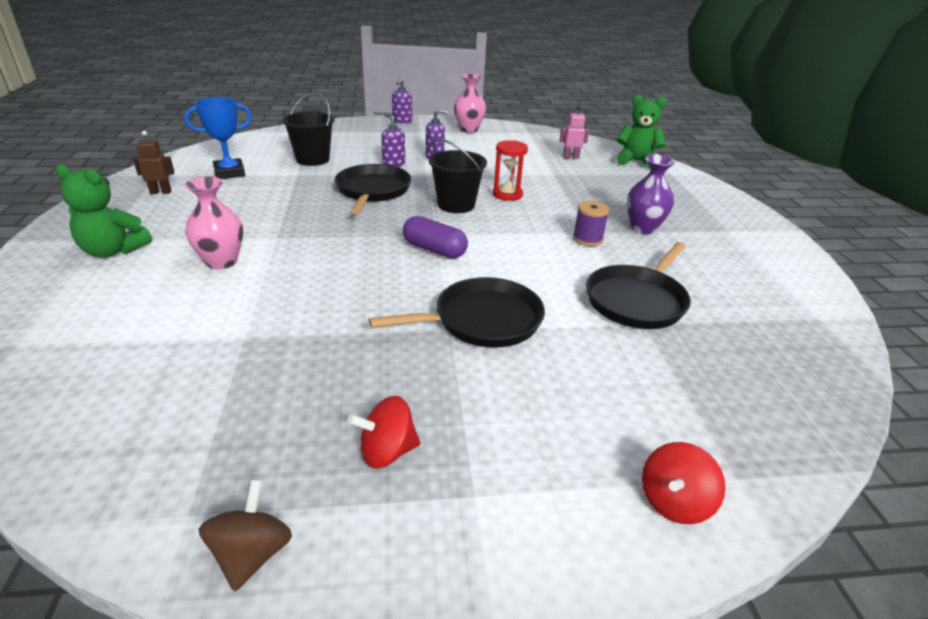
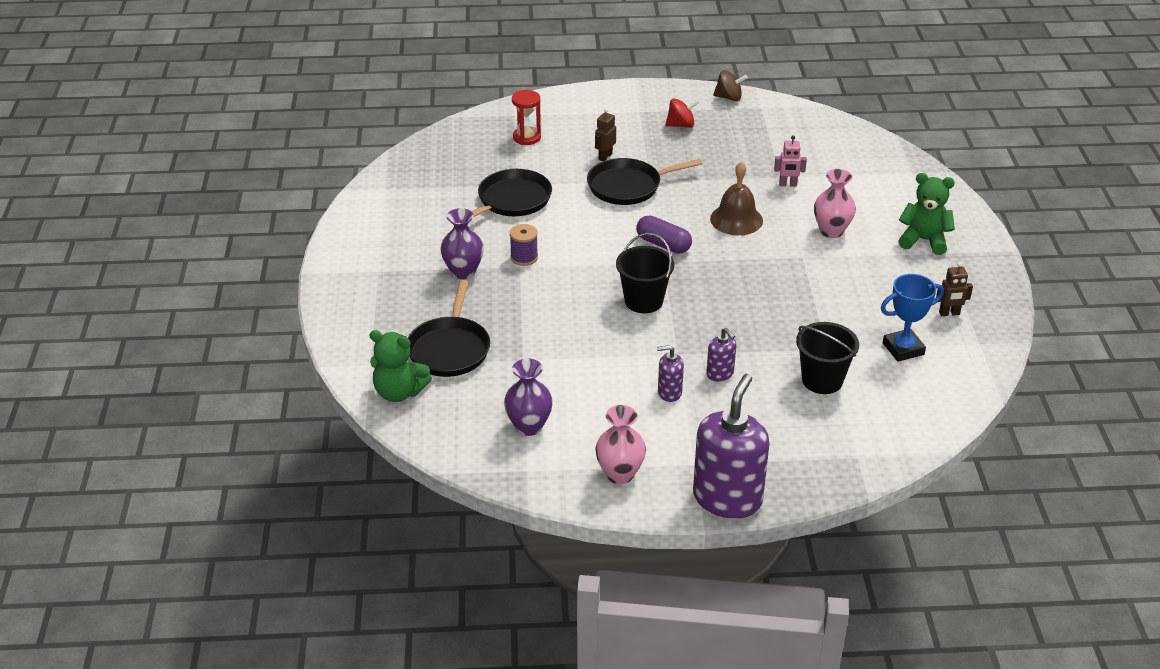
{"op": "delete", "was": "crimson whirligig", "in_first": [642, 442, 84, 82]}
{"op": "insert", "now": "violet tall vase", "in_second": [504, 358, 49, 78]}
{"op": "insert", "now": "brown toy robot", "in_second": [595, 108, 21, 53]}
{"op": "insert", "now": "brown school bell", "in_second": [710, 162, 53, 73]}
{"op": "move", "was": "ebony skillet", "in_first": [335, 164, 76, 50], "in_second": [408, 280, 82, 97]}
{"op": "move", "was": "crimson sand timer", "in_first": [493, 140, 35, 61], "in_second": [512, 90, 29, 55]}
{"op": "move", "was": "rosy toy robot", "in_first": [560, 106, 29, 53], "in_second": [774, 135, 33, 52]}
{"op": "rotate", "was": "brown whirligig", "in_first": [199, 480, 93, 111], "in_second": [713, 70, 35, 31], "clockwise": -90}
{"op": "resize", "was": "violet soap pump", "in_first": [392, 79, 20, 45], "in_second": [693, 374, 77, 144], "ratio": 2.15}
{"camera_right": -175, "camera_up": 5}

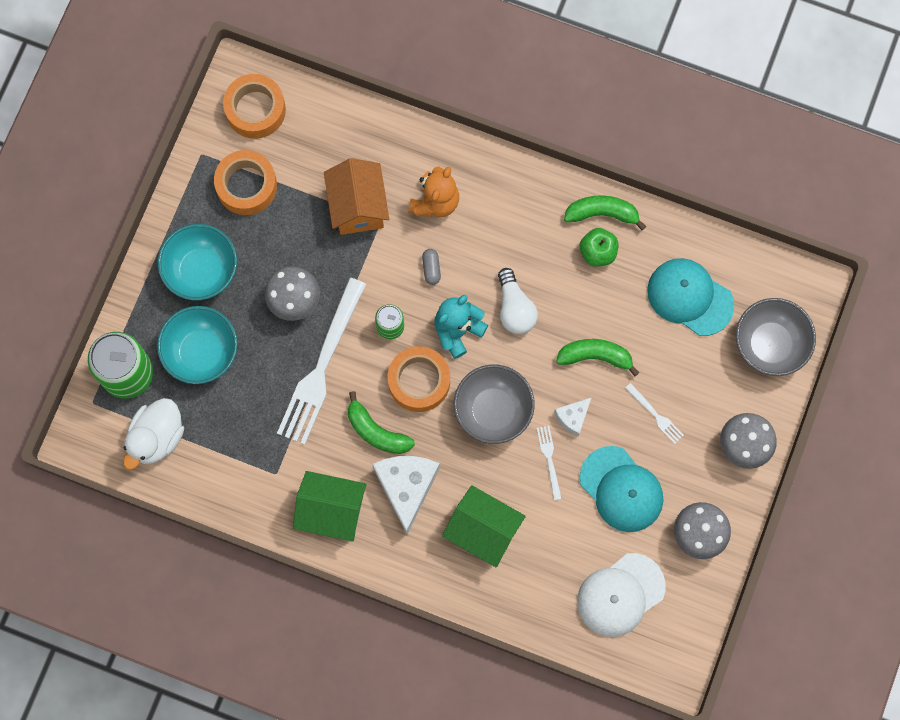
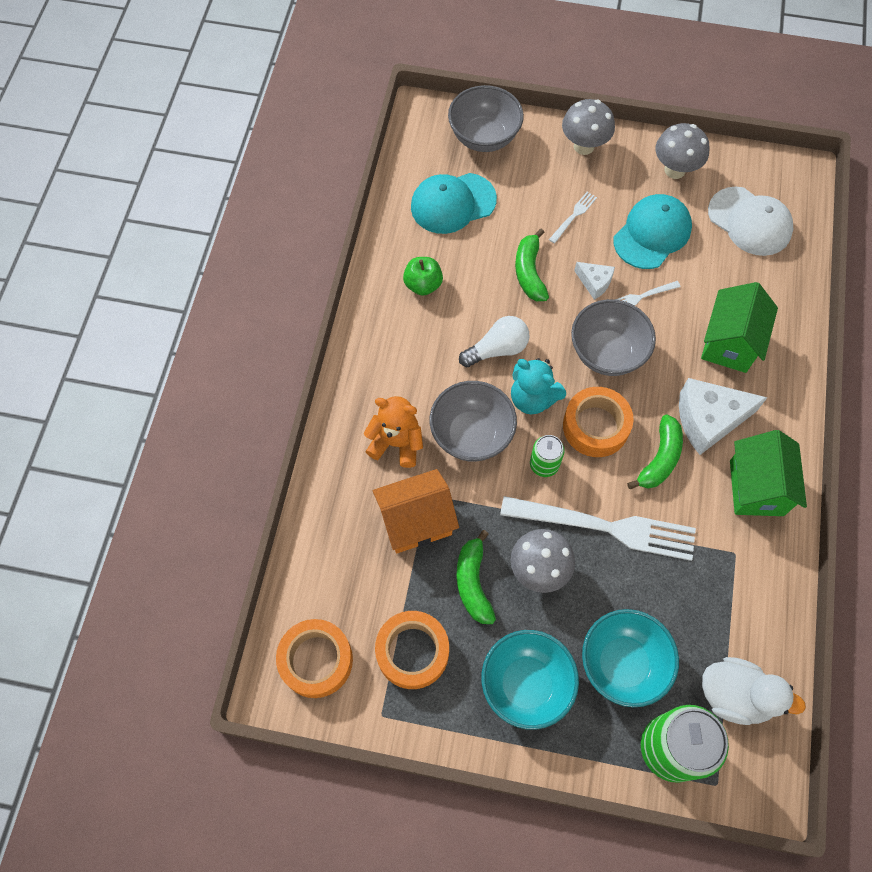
{"op": "move", "was": "emerald banana fruit", "in_first": [564, 195, 82, 35], "in_second": [456, 530, 40, 94]}
{"op": "replace", "was": "ash-grey pill", "now": "ash-grey deep dish", "in_first": [422, 249, 19, 36], "in_second": [430, 381, 87, 81]}
{"op": "rotate", "was": "aqua baseball cap", "in_first": [647, 258, 87, 78], "in_second": [411, 173, 86, 61], "clockwise": 45}
{"camera_right": -100, "camera_up": -10}

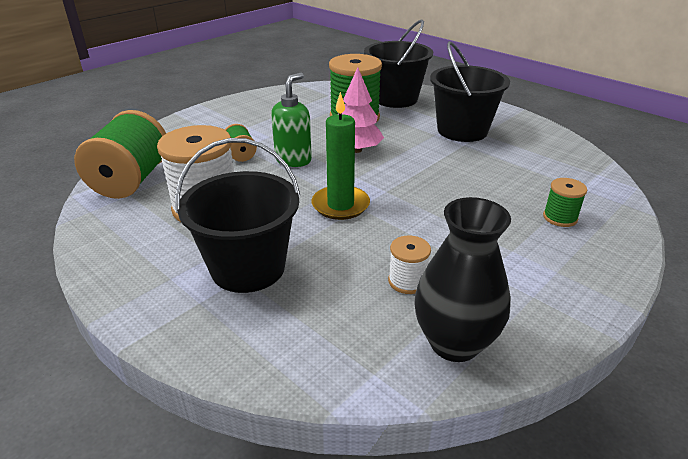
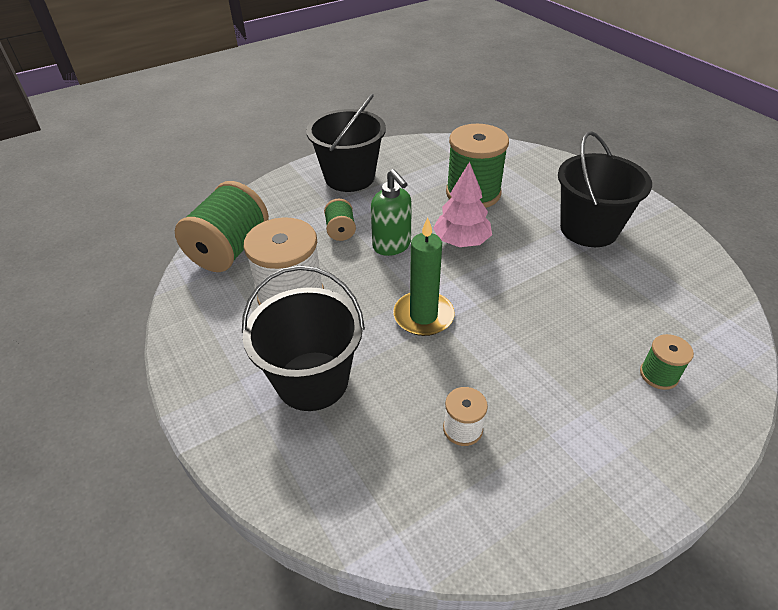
{"op": "delete", "was": "ebony tall vase", "in_first": [414, 197, 97, 165]}
{"op": "move", "was": "ebony sand bucket", "in_first": [364, 19, 69, 89], "in_second": [306, 94, 80, 98]}
{"op": "rotate", "was": "emerald soap pump", "in_first": [271, 73, 41, 94], "in_second": [371, 169, 41, 87], "clockwise": 105}
{"camera_right": 15, "camera_up": 10}

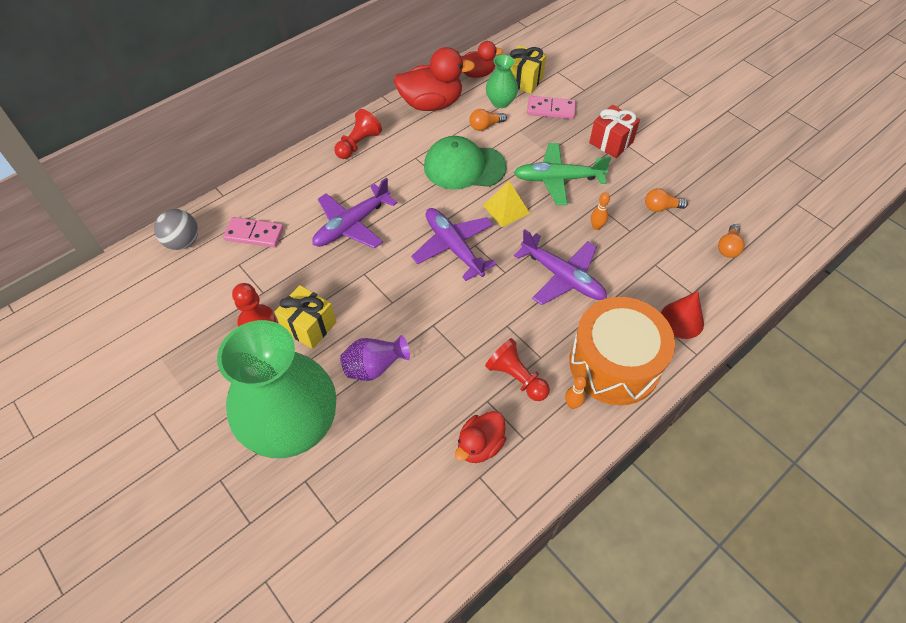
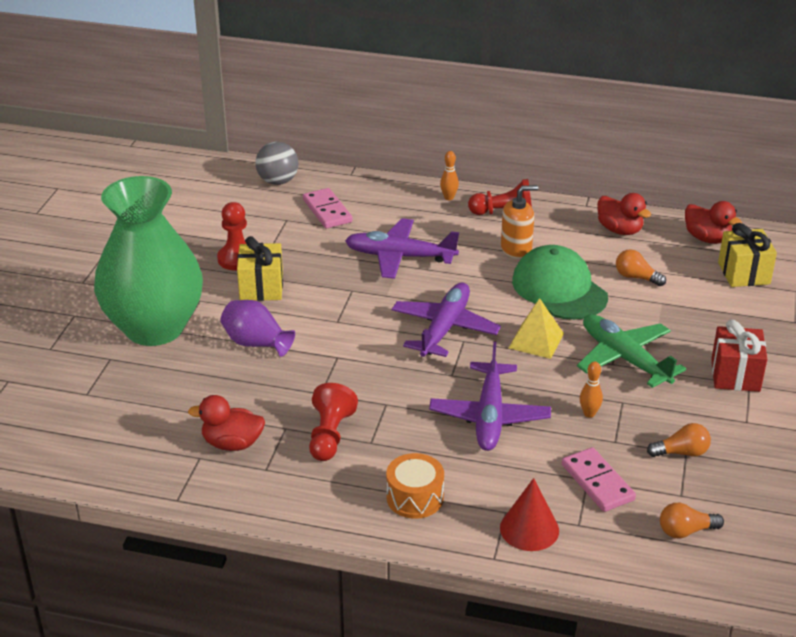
{"op": "delete", "was": "emerald tall vase", "in_first": [486, 55, 32, 53]}
{"op": "insert", "now": "orange-coloured soap pump", "in_second": [501, 185, 37, 74]}
{"op": "move", "was": "rosy domino piece", "in_first": [527, 96, 49, 23], "in_second": [562, 447, 74, 65]}
{"op": "move", "was": "orange-coloured skittle", "in_first": [565, 376, 22, 33], "in_second": [440, 151, 19, 49]}
{"op": "rotate", "was": "orange-coloured bulb", "in_first": [645, 188, 43, 24], "in_second": [647, 423, 64, 34], "clockwise": 120}
{"op": "resize", "was": "crimson toy duck", "in_first": [394, 47, 81, 64], "in_second": [597, 193, 54, 42], "ratio": 0.6}
{"op": "resize", "was": "orange-coloured toy drum", "in_first": [569, 297, 106, 108], "in_second": [386, 453, 58, 66], "ratio": 0.5}
{"camera_right": 55, "camera_up": -20}

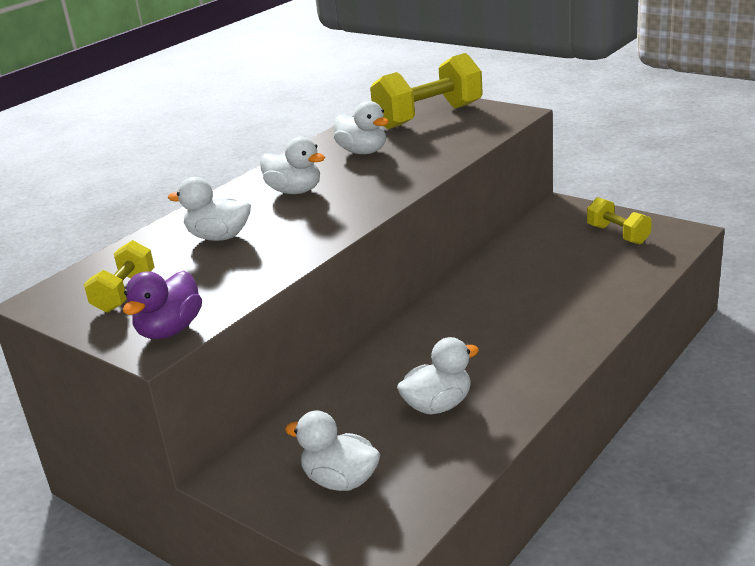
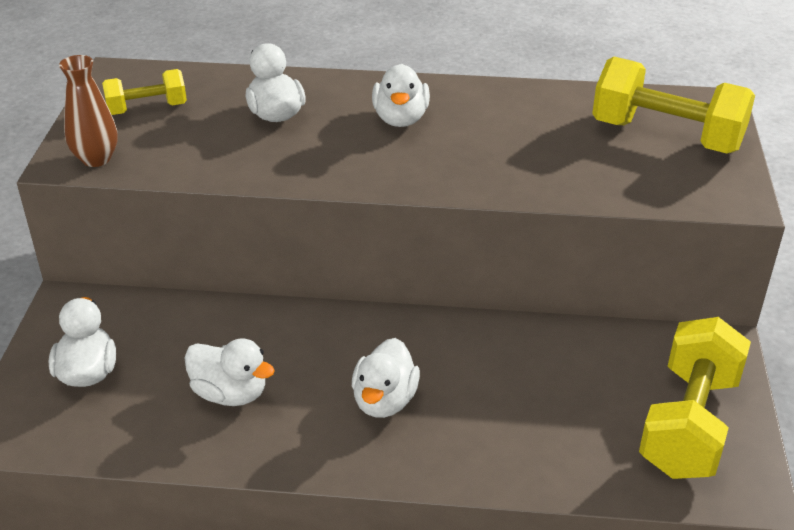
{"op": "move", "was": "white toy duck", "in_first": [334, 101, 55, 53], "in_second": [352, 338, 68, 80]}
{"op": "replace", "was": "violet toy duck", "now": "brown tall vase", "in_first": [123, 271, 79, 68], "in_second": [59, 55, 59, 112]}
{"op": "resize", "was": "bright yellow free weight", "in_first": [587, 197, 65, 47], "in_second": [639, 317, 112, 162], "ratio": 1.79}
{"camera_right": 55, "camera_up": 10}

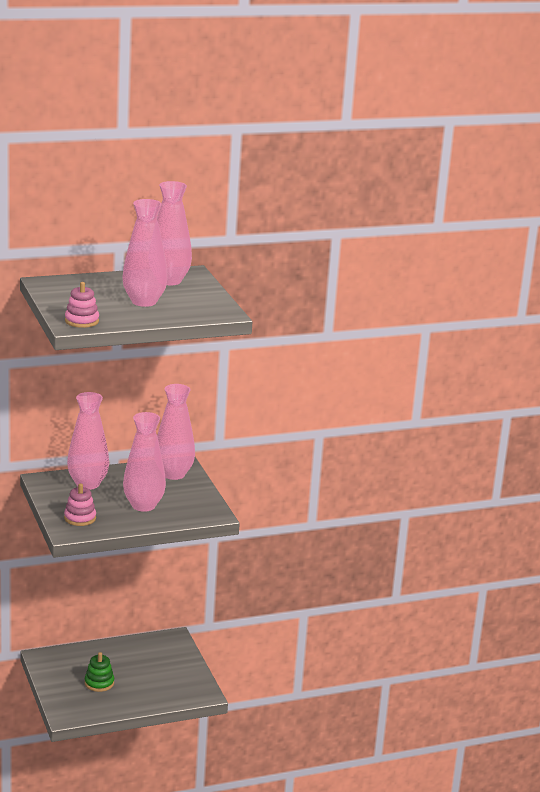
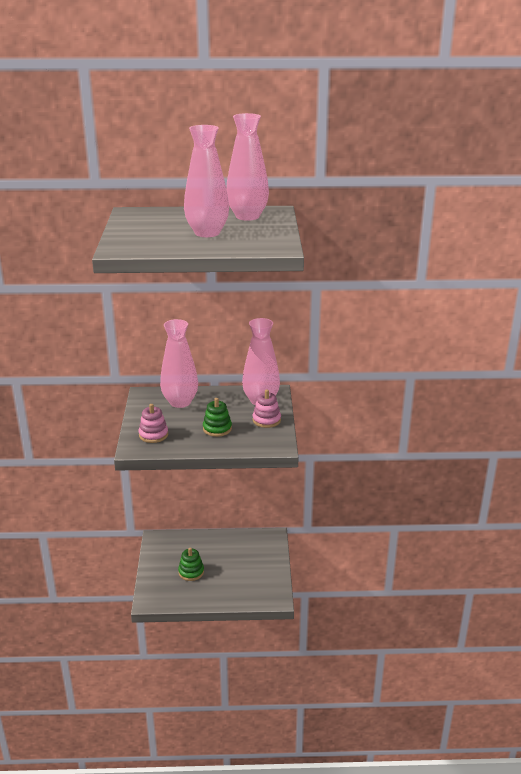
{"op": "move", "was": "rosy ring stacker", "in_first": [65, 282, 34, 46], "in_second": [253, 390, 28, 38]}
{"op": "replace", "was": "rosy tall vase", "now": "emerald ring stacker", "in_first": [123, 412, 43, 100], "in_second": [203, 398, 29, 39]}
{"camera_right": 20, "camera_up": 5}

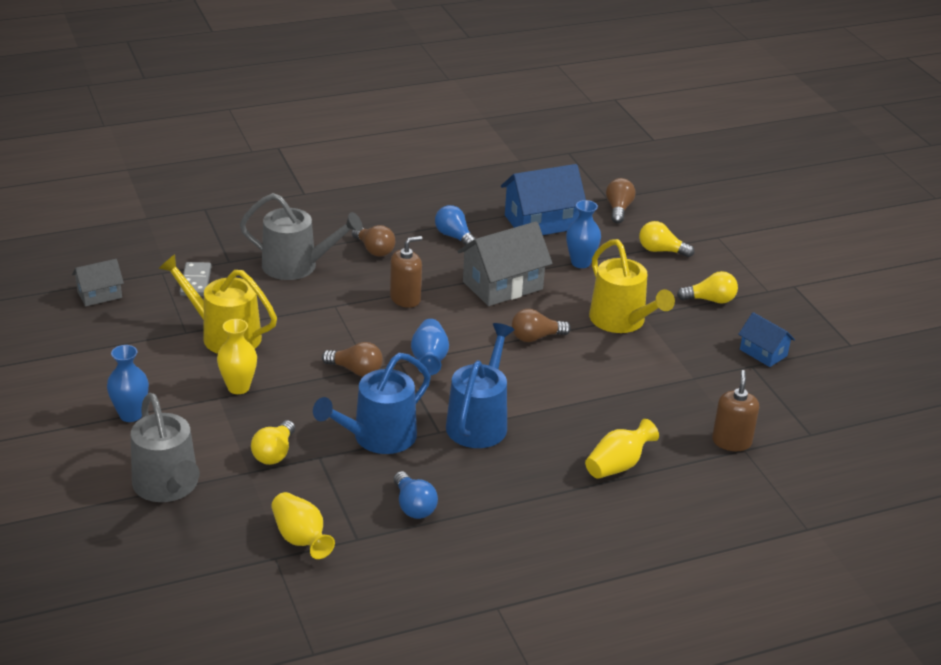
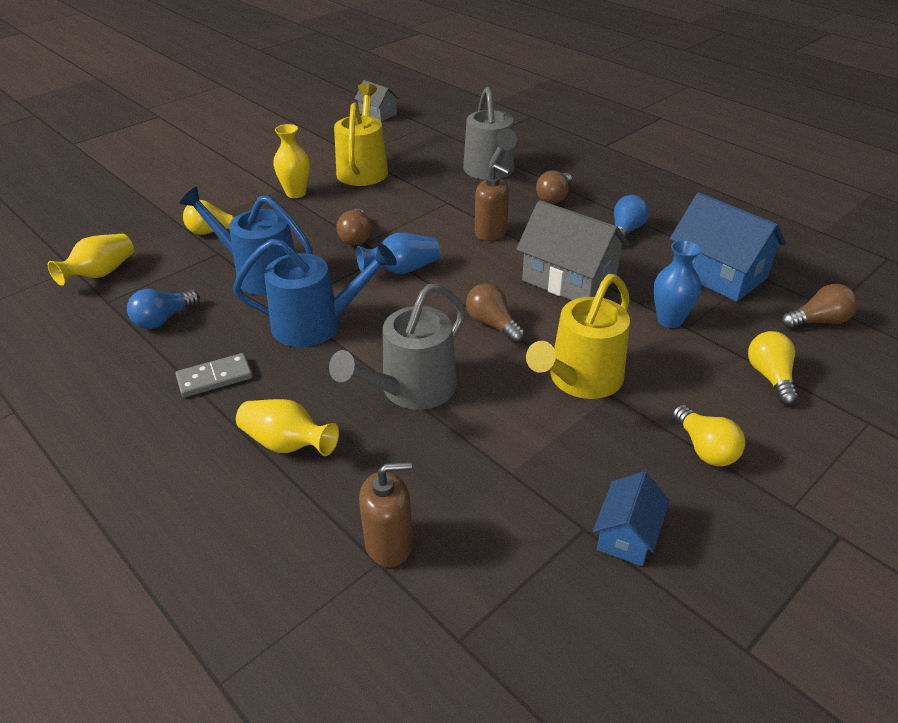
{"op": "delete", "was": "blue tall vase", "in_first": [107, 345, 42, 77]}
{"op": "move", "was": "ash-grey watering can", "in_first": [131, 393, 69, 109], "in_second": [329, 284, 137, 126]}
{"op": "move", "was": "ash-grey domino piece", "in_first": [180, 262, 32, 34], "in_second": [176, 353, 77, 44]}
{"camera_right": 70, "camera_up": 5}

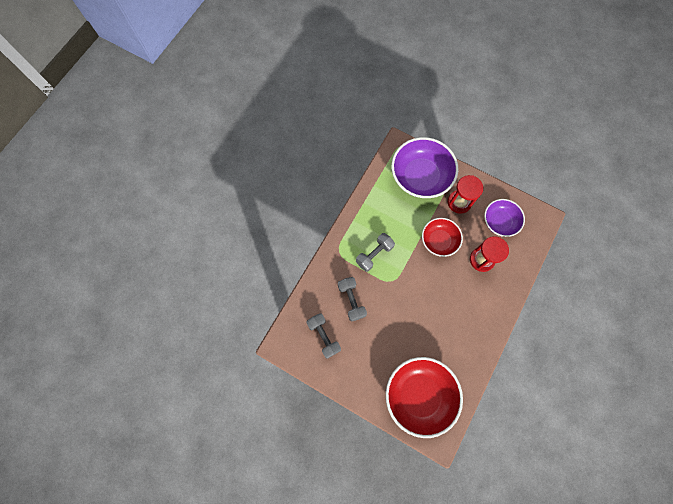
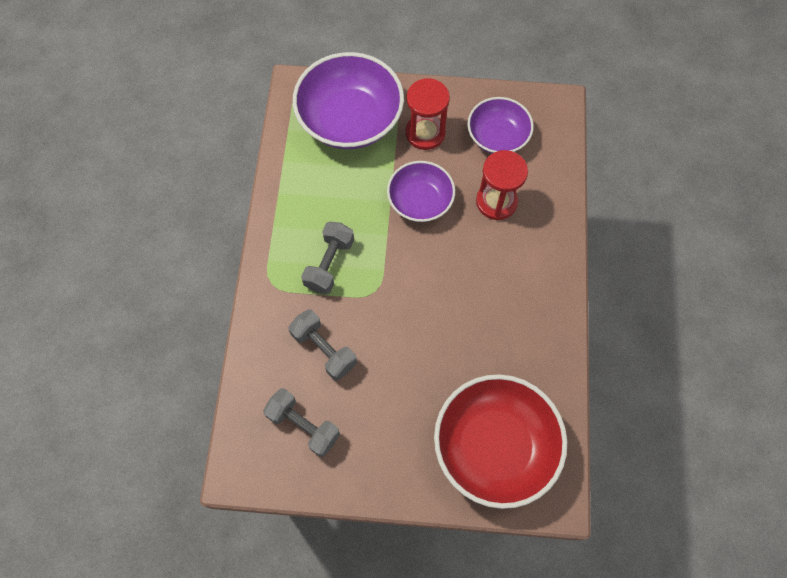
{"op": "recolor", "was": "crimson deep dish", "now": "violet deep dish", "in_first": [422, 218, 41, 39], "in_second": [387, 161, 68, 61]}
{"camera_right": -25, "camera_up": -5}

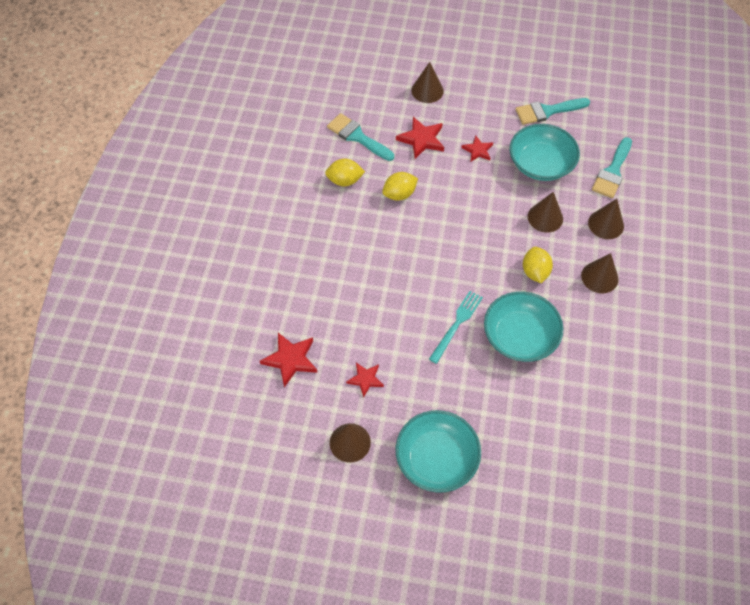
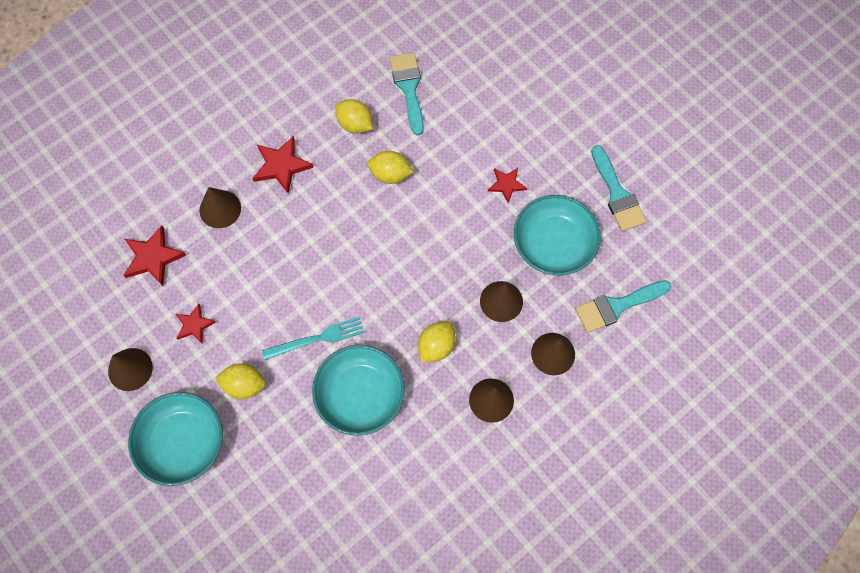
{"op": "insert", "now": "bright yellow toy lemon", "in_second": [215, 363, 51, 36]}
{"op": "move", "was": "crimson star", "in_first": [396, 117, 48, 42], "in_second": [252, 136, 61, 58]}
{"op": "move", "was": "brown solid cone", "in_first": [411, 62, 33, 41], "in_second": [199, 187, 42, 41]}
{"op": "rotate", "was": "aqua brush", "in_first": [515, 98, 75, 27], "in_second": [591, 145, 56, 86], "clockwise": -135}
{"camera_right": 40, "camera_up": 10}

